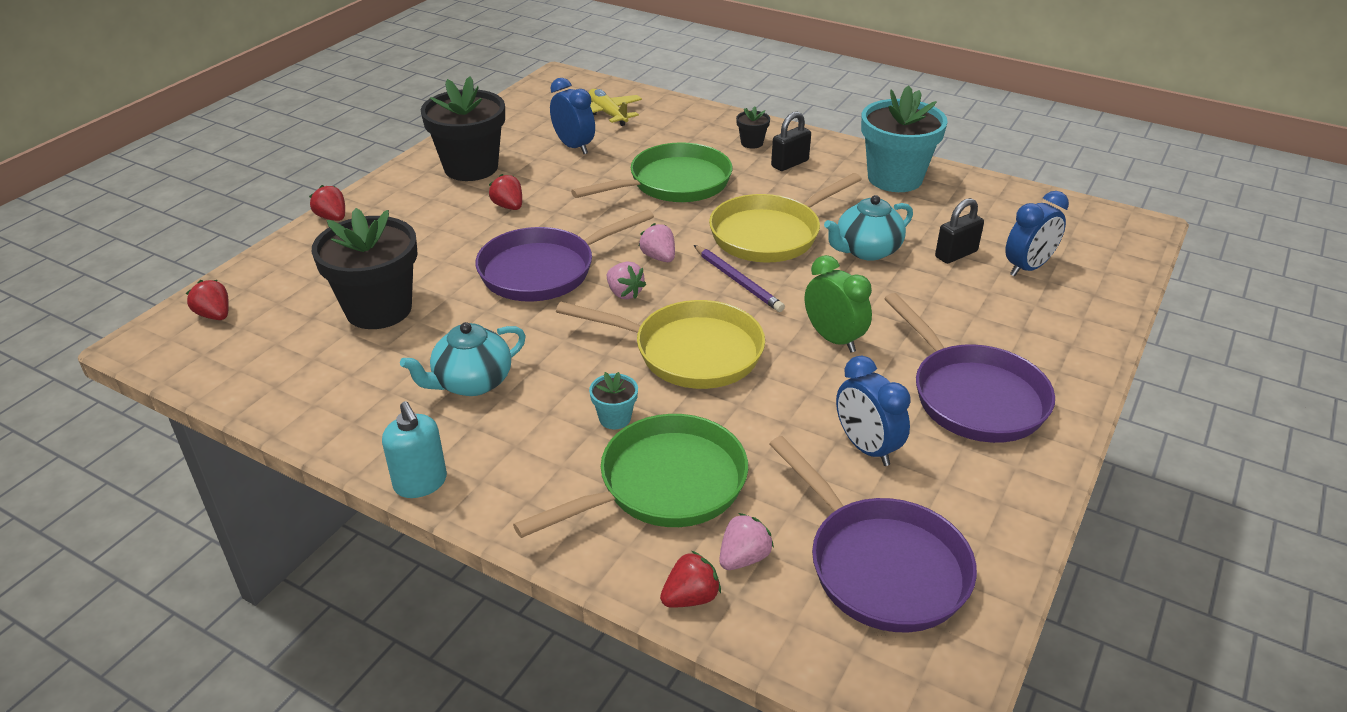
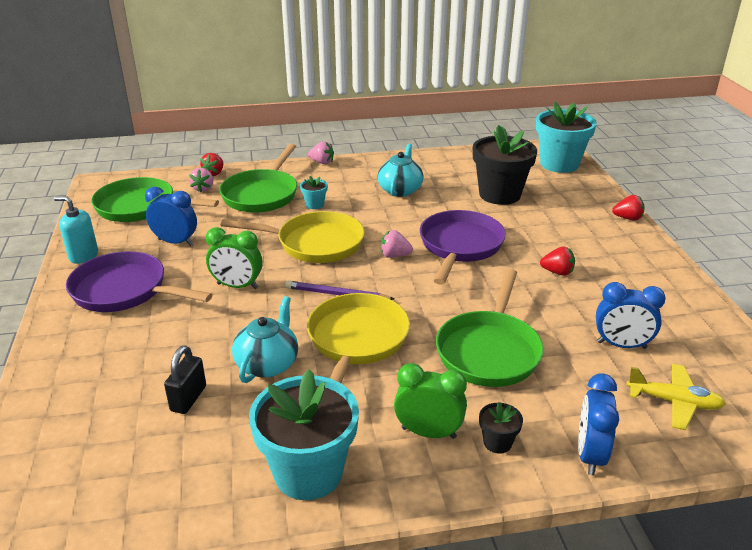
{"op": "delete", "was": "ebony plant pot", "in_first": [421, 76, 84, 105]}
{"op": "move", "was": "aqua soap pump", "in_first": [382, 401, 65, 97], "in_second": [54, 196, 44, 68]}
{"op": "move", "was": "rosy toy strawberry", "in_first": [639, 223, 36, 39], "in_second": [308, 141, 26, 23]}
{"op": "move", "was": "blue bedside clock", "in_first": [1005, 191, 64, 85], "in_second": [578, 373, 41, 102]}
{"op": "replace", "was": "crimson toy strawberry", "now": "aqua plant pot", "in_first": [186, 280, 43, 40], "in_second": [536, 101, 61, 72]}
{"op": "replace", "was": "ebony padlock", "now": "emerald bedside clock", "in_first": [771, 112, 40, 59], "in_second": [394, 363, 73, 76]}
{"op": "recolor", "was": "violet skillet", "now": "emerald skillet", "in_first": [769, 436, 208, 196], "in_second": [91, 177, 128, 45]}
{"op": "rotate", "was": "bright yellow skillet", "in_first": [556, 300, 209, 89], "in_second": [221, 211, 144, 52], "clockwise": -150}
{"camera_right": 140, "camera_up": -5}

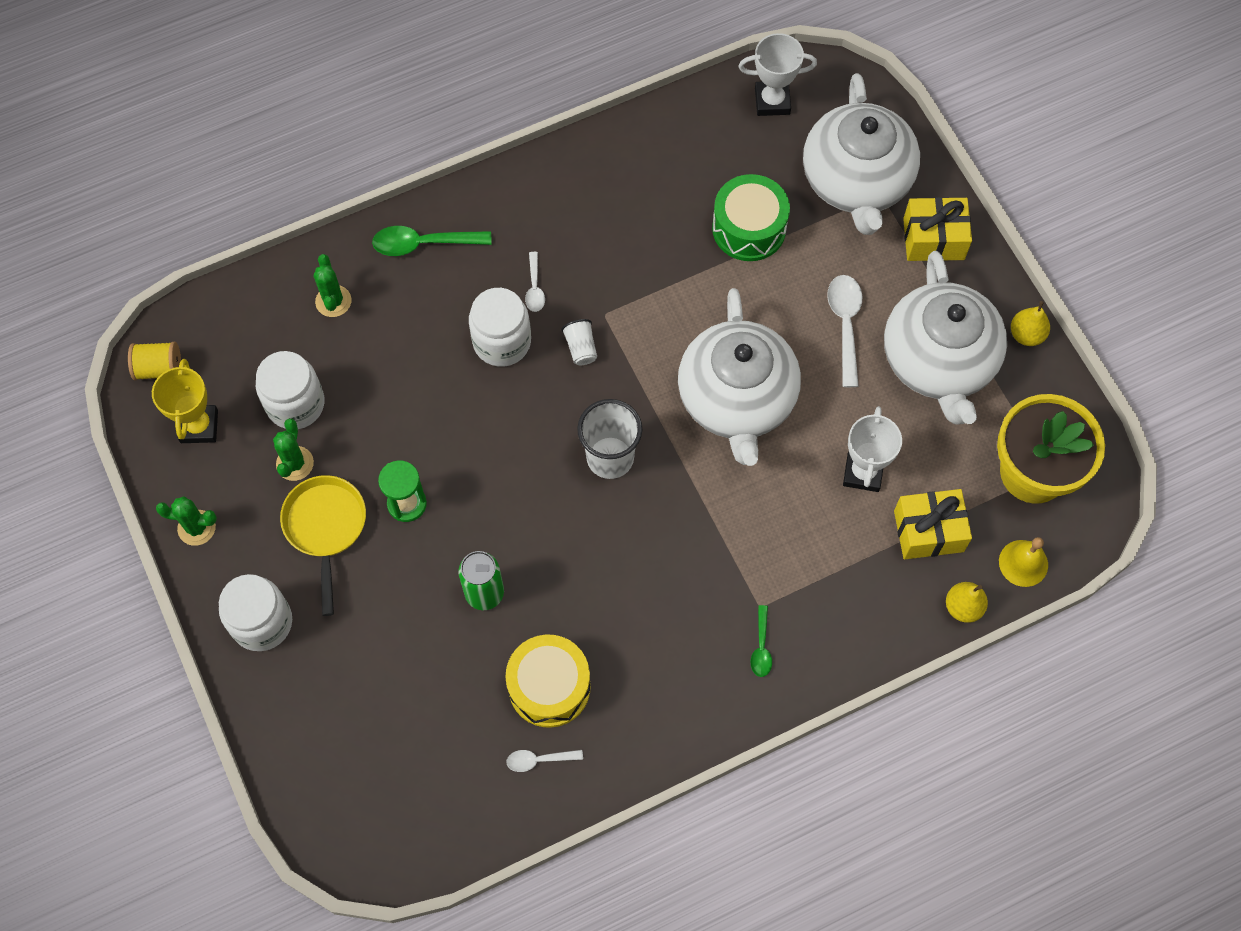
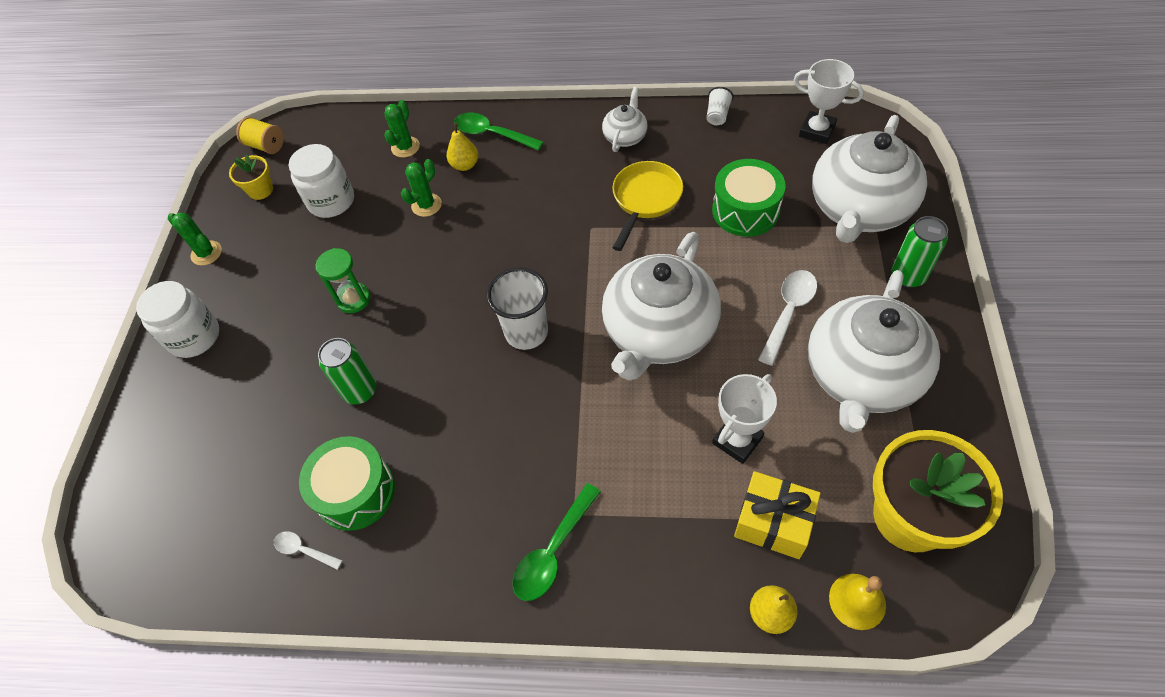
{"op": "delete", "was": "white jar", "in_first": [469, 288, 62, 79]}
{"op": "delete", "was": "white tablespoon", "in_first": [525, 252, 20, 60]}
{"op": "insert", "now": "white china teapot", "in_second": [602, 87, 45, 65]}
{"op": "move", "was": "emerald prickly plant", "in_first": [273, 418, 41, 63], "in_second": [401, 159, 41, 58]}
{"op": "move", "was": "bright yellow skillet", "in_first": [280, 475, 86, 141], "in_second": [612, 161, 71, 90]}
{"op": "move", "was": "white tumbler", "in_first": [561, 319, 36, 46], "in_second": [706, 87, 28, 38]}
{"op": "move", "was": "bright yellow toy pear", "in_first": [1011, 301, 39, 45], "in_second": [447, 123, 32, 48]}
{"op": "replace", "was": "bright yellow trophy", "now": "bright yellow plant pot", "in_first": [152, 359, 66, 84], "in_second": [229, 154, 44, 46]}
{"op": "replace", "was": "bright yellow wrapped gift", "now": "emerald can", "in_first": [903, 197, 69, 64], "in_second": [891, 216, 57, 72]}
{"op": "recolor", "was": "bright yellow toy drum", "now": "emerald toy drum", "in_first": [505, 634, 86, 94], "in_second": [299, 436, 96, 95]}
{"op": "resize", "was": "emerald tablespoon", "in_first": [750, 605, 22, 72], "in_second": [513, 483, 88, 118], "ratio": 1.74}
{"camera_right": 35, "camera_up": -10}

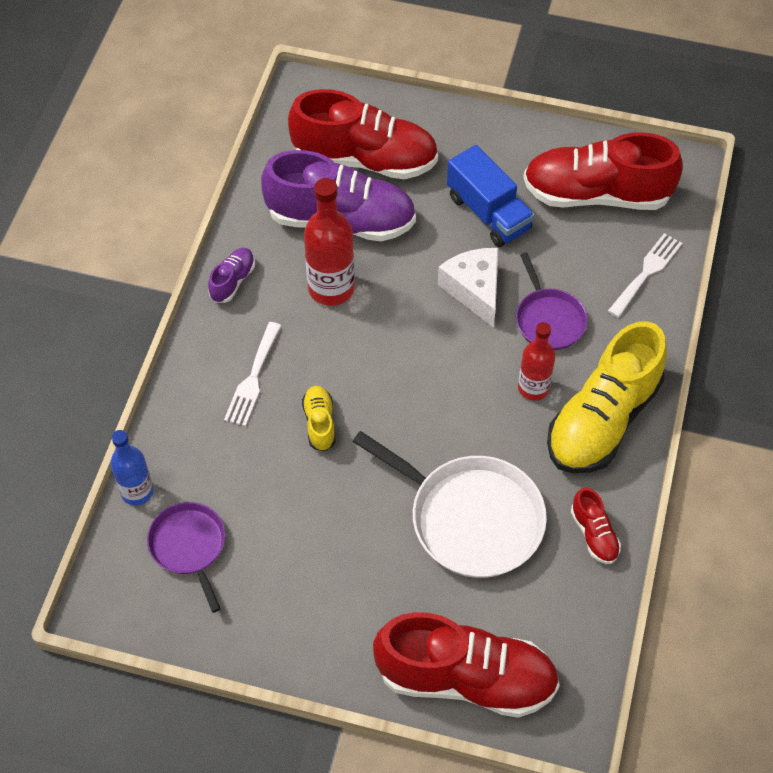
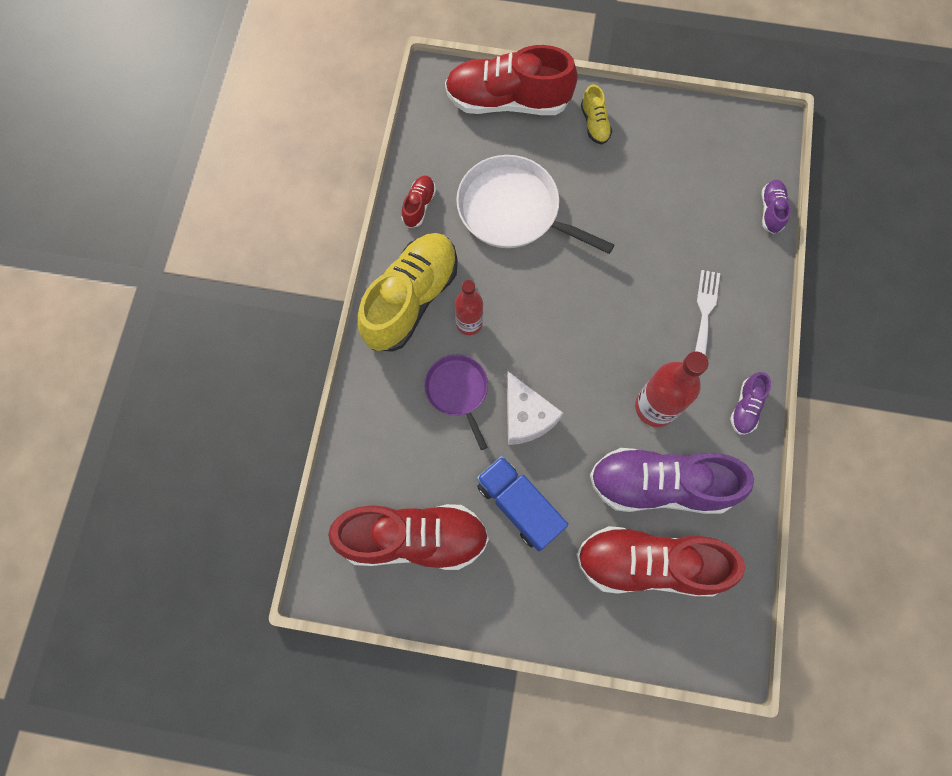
{"op": "delete", "was": "violet skillet", "in_first": [147, 502, 78, 111]}
{"op": "delete", "was": "white table fork", "in_first": [608, 233, 74, 85]}
{"op": "move", "was": "bright yellow lace-up shoe", "in_first": [302, 386, 34, 66], "in_second": [581, 85, 31, 59]}
{"op": "replace", "was": "blue flask", "now": "violet lace-up shoe", "in_first": [110, 430, 43, 76], "in_second": [762, 180, 29, 54]}
{"op": "rotate", "was": "crimson lace-up shoe", "in_first": [571, 488, 50, 76], "in_second": [402, 176, 34, 52], "clockwise": 45}
{"camera_right": 175, "camera_up": 15}

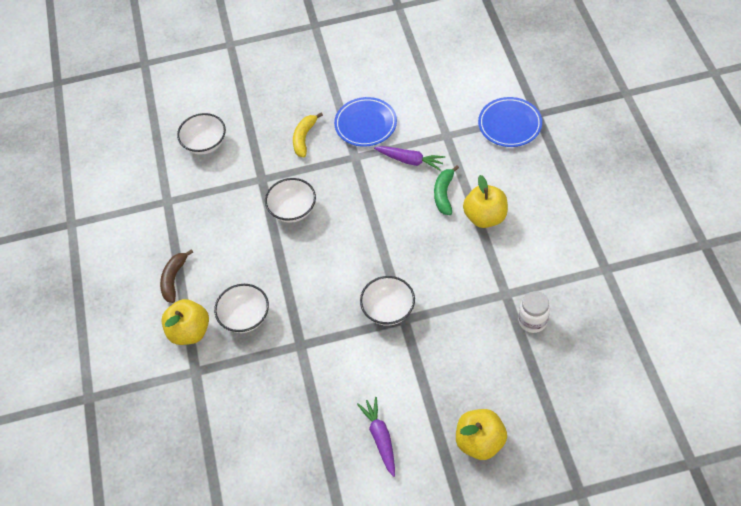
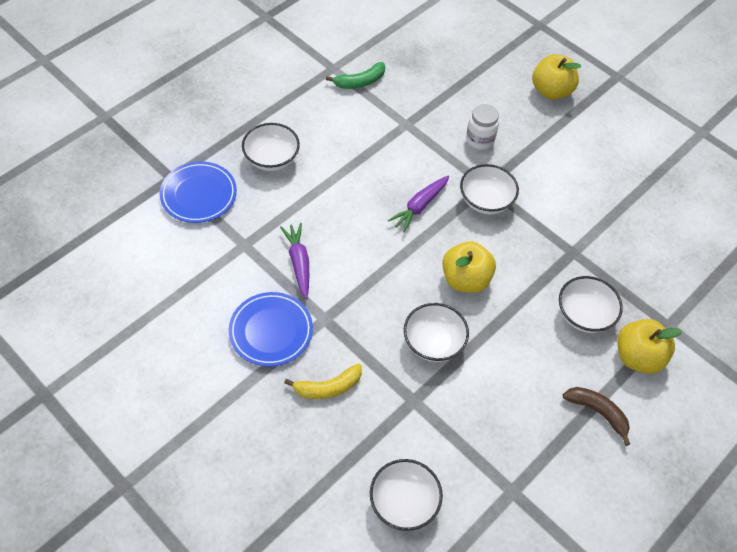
{"op": "insert", "now": "white deep dish", "in_second": [242, 123, 58, 48]}
{"op": "move", "was": "violet carrot", "in_first": [357, 397, 38, 80], "in_second": [388, 175, 61, 57]}
{"op": "move", "was": "emerald banana fruit", "in_first": [434, 165, 25, 50], "in_second": [326, 62, 59, 27]}
{"op": "move", "was": "bright yellow toy apple", "in_first": [463, 175, 45, 53], "in_second": [442, 241, 54, 52]}
{"op": "move", "was": "white jar", "in_first": [518, 291, 32, 42], "in_second": [466, 104, 33, 46]}
{"op": "rotate", "was": "brown banana fruit", "in_first": [160, 249, 33, 54], "in_second": [563, 387, 67, 59], "clockwise": -120}
{"camera_right": -130, "camera_up": 0}

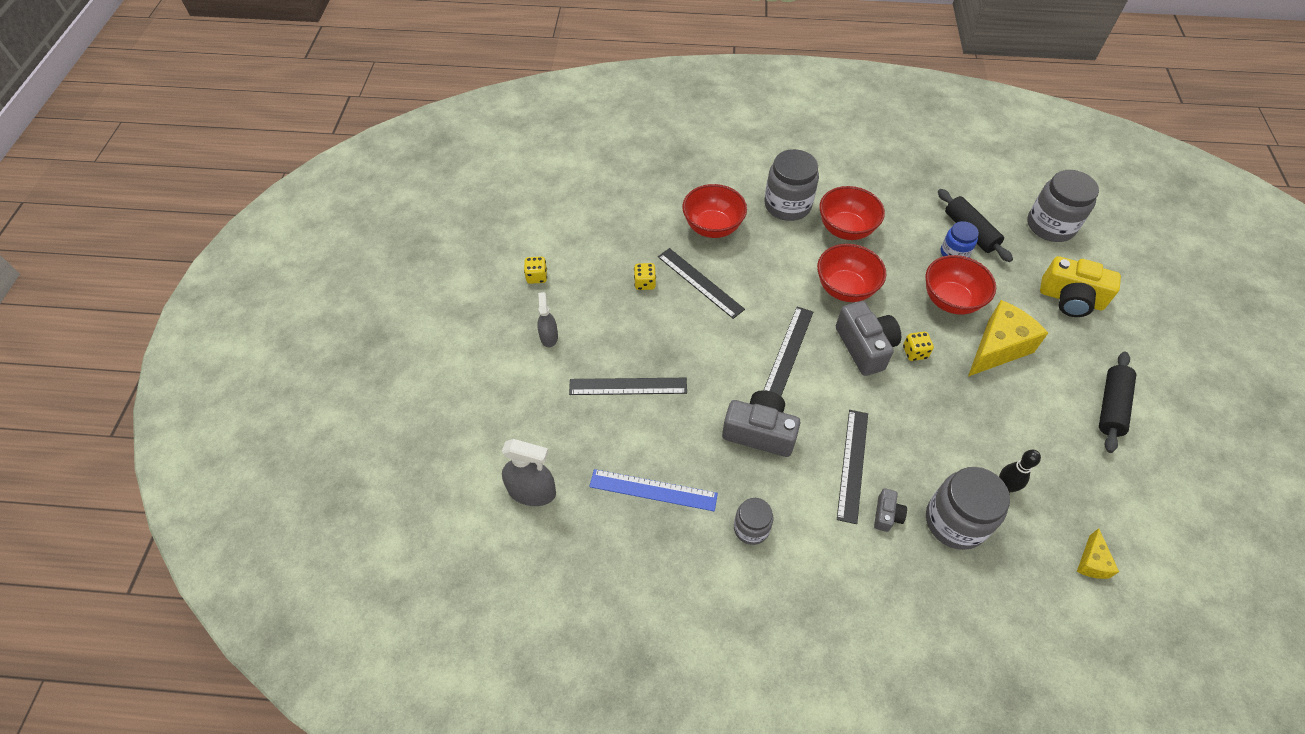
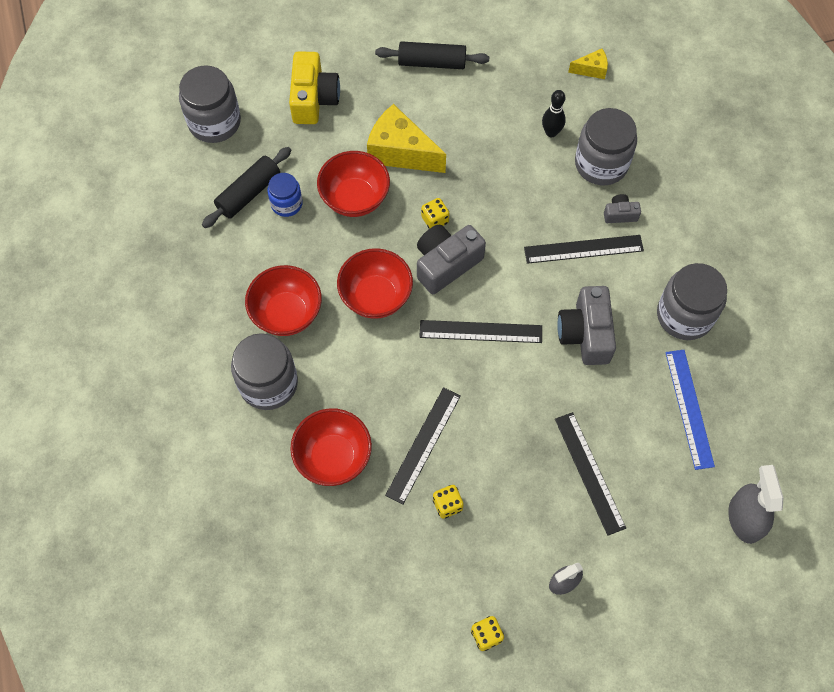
{"op": "resize", "was": "ash-grey jar", "in_first": [734, 498, 39, 47], "in_second": [657, 263, 70, 77], "ratio": 1.73}
{"camera_right": -110, "camera_up": 10}

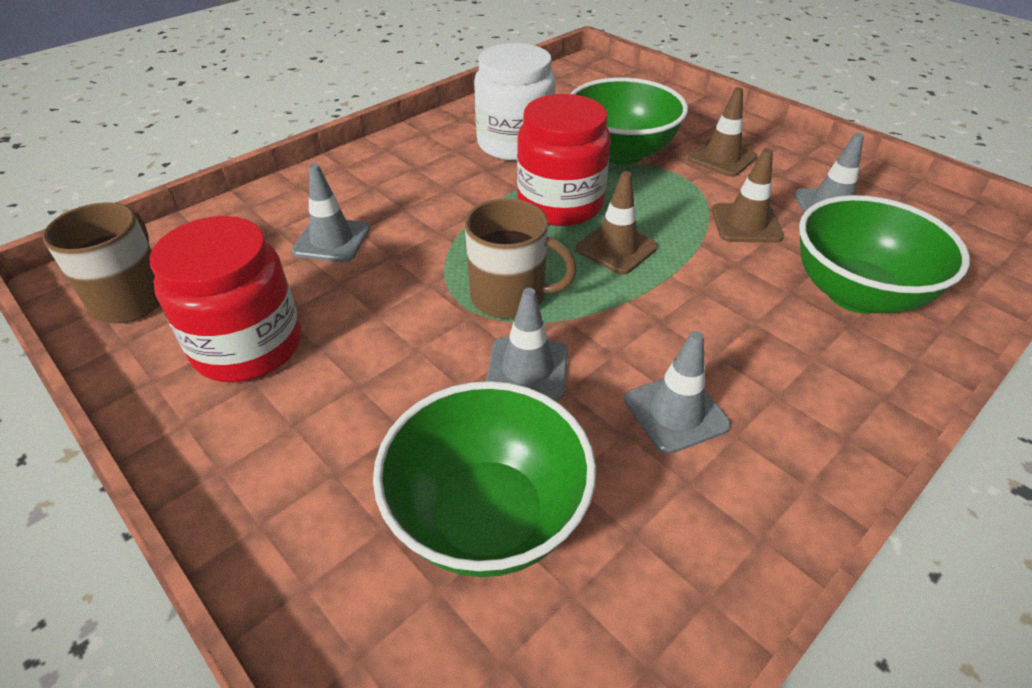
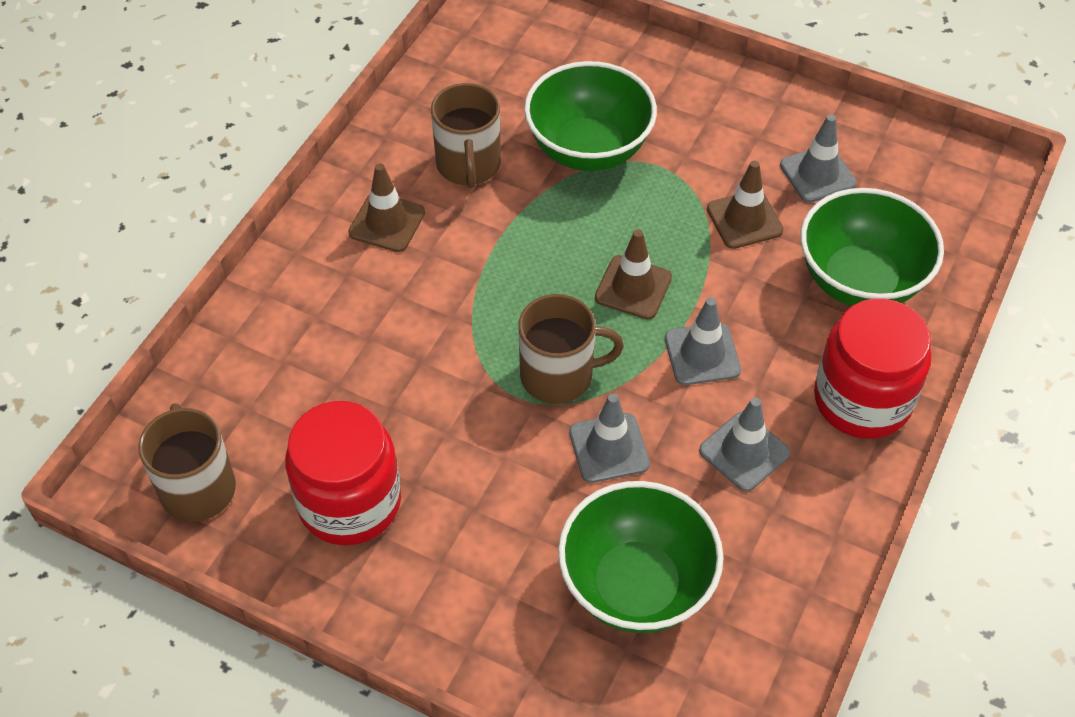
{"op": "move", "was": "ash-grey safety cone", "in_first": [292, 164, 78, 98], "in_second": [665, 298, 76, 87]}
{"op": "move", "was": "crimson jar", "in_first": [517, 94, 94, 132], "in_second": [814, 299, 117, 140]}
{"op": "move", "was": "brown safety cone", "in_first": [688, 87, 69, 90], "in_second": [348, 163, 77, 89]}
{"op": "replace", "was": "white jar", "now": "brown tea mug", "in_first": [474, 43, 82, 118], "in_second": [431, 83, 70, 105]}
{"camera_right": -20, "camera_up": 10}

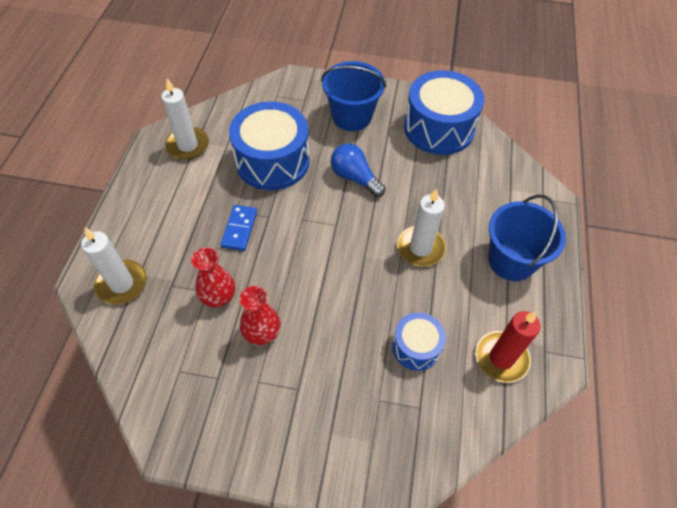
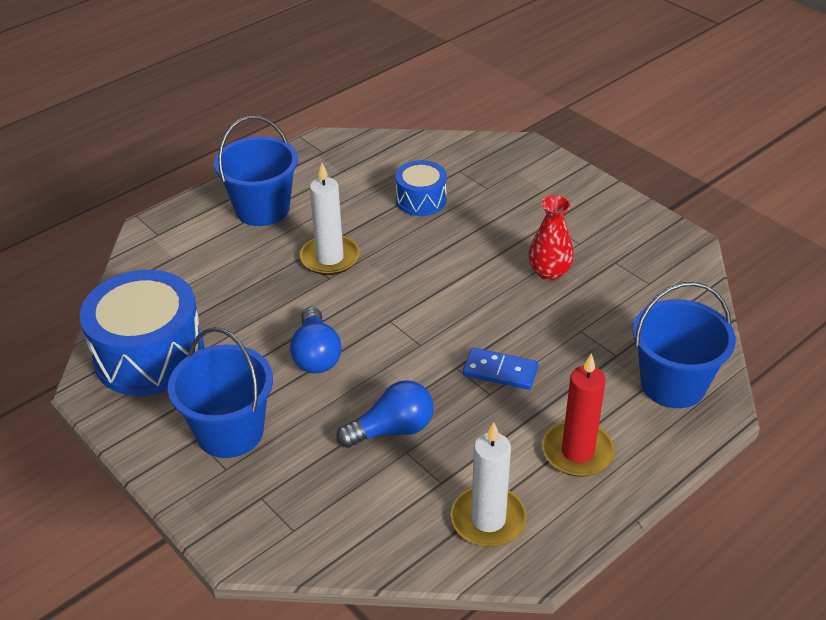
{"op": "delete", "was": "crimson tall vase", "in_first": [191, 248, 44, 59]}
{"op": "move", "was": "crimson candle", "in_first": [476, 311, 65, 72], "in_second": [542, 353, 73, 124]}
{"op": "replace", "was": "white candle", "now": "blue sand bucket", "in_first": [81, 228, 66, 77], "in_second": [633, 282, 103, 126]}
{"op": "replace", "was": "blue toy drum", "now": "blue bulb", "in_first": [229, 101, 81, 89], "in_second": [336, 380, 98, 68]}
{"op": "rotate", "was": "blue domino piece", "in_first": [220, 205, 37, 46], "in_second": [463, 348, 75, 42], "clockwise": 60}
{"camera_right": -140, "camera_up": -15}

